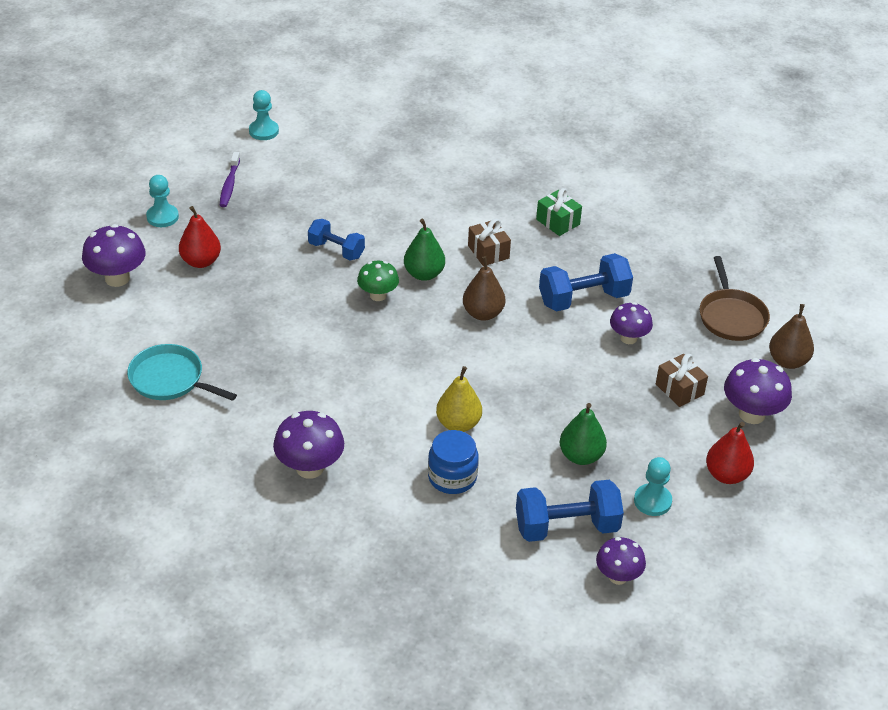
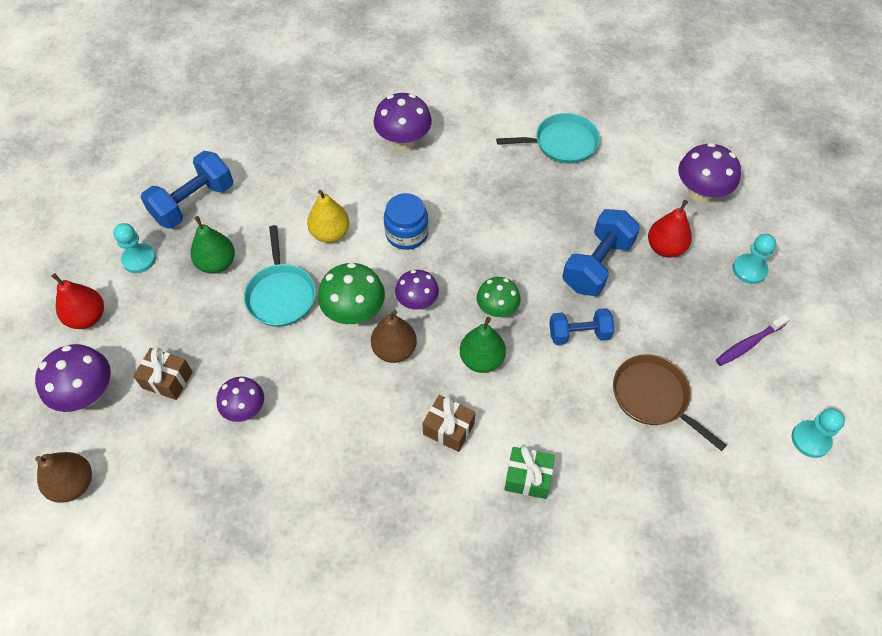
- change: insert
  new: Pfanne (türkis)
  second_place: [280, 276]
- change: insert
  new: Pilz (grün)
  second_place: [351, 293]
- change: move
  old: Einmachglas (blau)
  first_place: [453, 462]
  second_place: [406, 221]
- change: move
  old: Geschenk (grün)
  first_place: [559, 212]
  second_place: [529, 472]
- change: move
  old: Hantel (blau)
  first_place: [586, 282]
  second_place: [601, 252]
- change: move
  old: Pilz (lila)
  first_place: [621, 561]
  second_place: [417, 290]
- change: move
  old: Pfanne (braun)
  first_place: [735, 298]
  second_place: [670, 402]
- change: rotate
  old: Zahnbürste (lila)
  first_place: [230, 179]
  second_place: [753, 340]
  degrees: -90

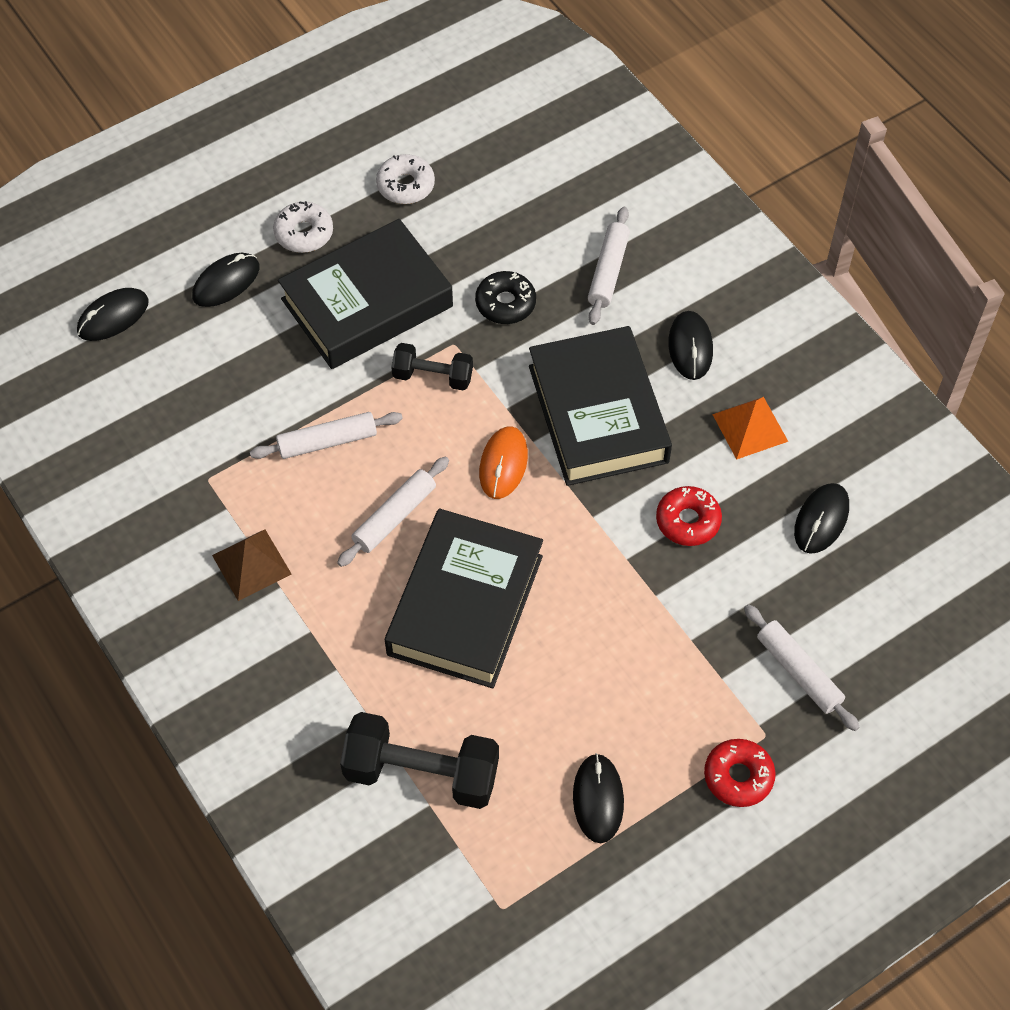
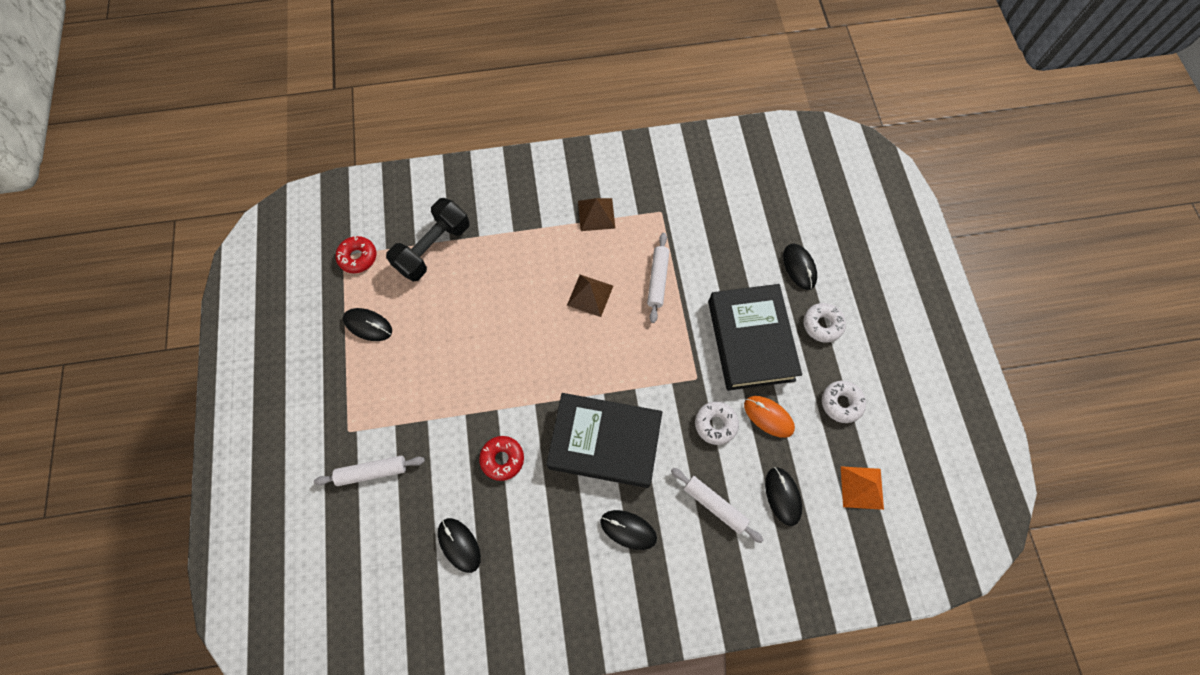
- change: delete
  old: Buch (schwarz)
  first_place: [464, 598]
- change: delete
  old: Hantel (schwarz)
  first_place: [432, 367]
- change: move
  old: Computermaus (schwarz)
  first_place: [113, 314]
  second_place: [783, 496]
- change: move
  old: Computermaus (orange)
  first_place: [503, 462]
  second_place: [769, 417]
- change: move
  old: Donut (rot)
  first_place: [740, 773]
  second_place: [356, 254]
- change: move
  old: Pyramide (orange)
  first_place: [750, 428]
  second_place: [862, 488]
- change: replace
  old: Nudelholz (weiß)
  new: Pyramide (braun)
  first_place: [393, 512]
  second_place: [590, 296]
- change: recolor
  old: Donut (schwarz)
  new: Donut (weiß)
  first_place: [505, 297]
  second_place: [717, 423]

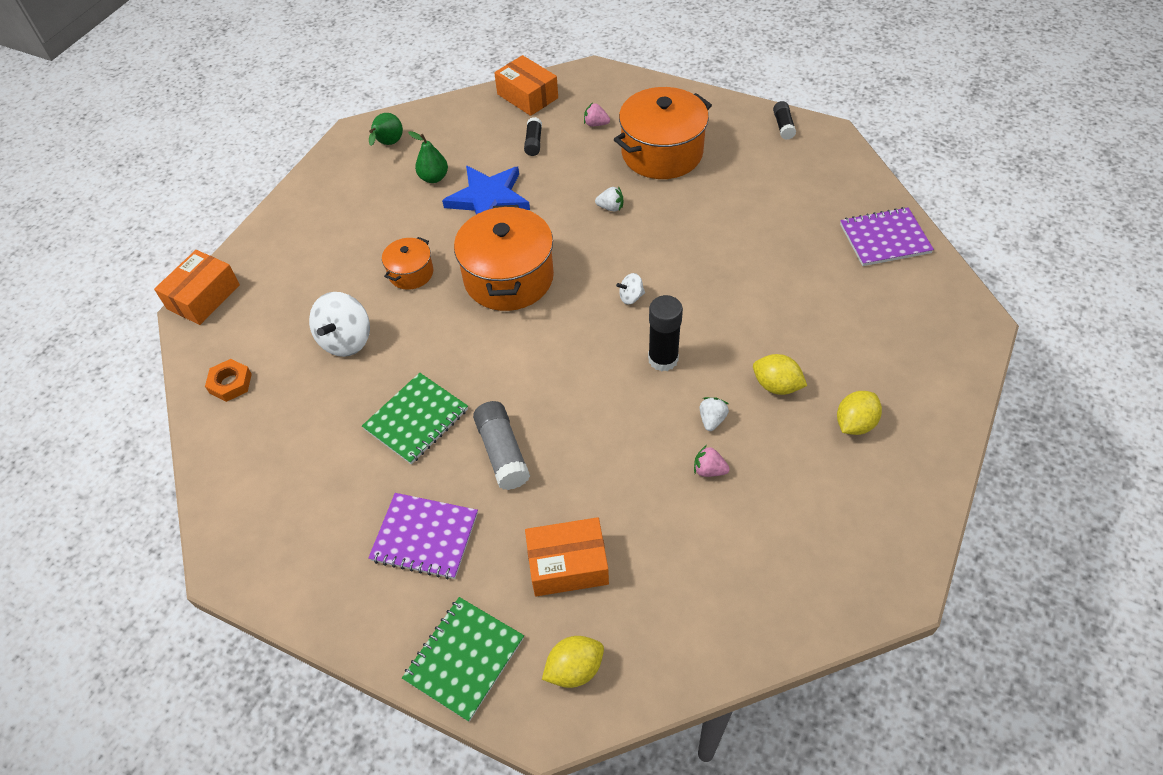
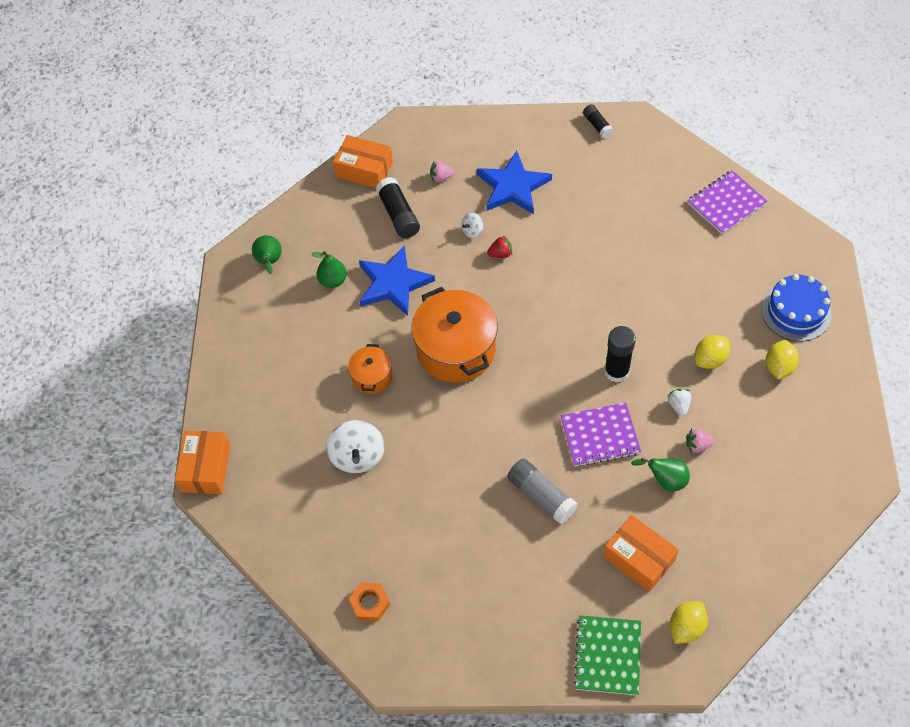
- change: delete
  old: Notizbuch (grün)
  first_place: [415, 418]
- change: insert
  new: Birne (grün)
  second_place: [660, 475]
- change: insert
  new: Kuchen (blau)
  second_place: [796, 308]
- change: move
  old: Sechskantmutter (orange)
  first_place: [228, 380]
  second_place: [369, 602]
- change: move
  old: Notizbuch (lila)
  first_place: [423, 536]
  second_place: [601, 435]
- change: move
  old: Kreisel (weiß)
  first_place: [630, 288]
  second_place: [472, 225]
- change: replace
  old: Kochtopf (orange)
  new: Stern (blau)
  first_place: [663, 133]
  second_place: [514, 182]
- change: recolor
  old: Erdbeere (weiß)
  new: Erdbeere (rot)
  first_place: [609, 199]
  second_place: [499, 246]
- change: rotate
  old: Schachtel (orange)
  first_place: [567, 556]
  second_place: [641, 553]
  degrees: 75
- change: rotate
  old: Zitrone (gelb)
  first_place: [780, 374]
  second_place: [712, 352]
  degrees: -45
- change: resize
  old: Klebestift (schwarz)
  first_place: [533, 136]
  second_place: [398, 207]
  factor: 1.64

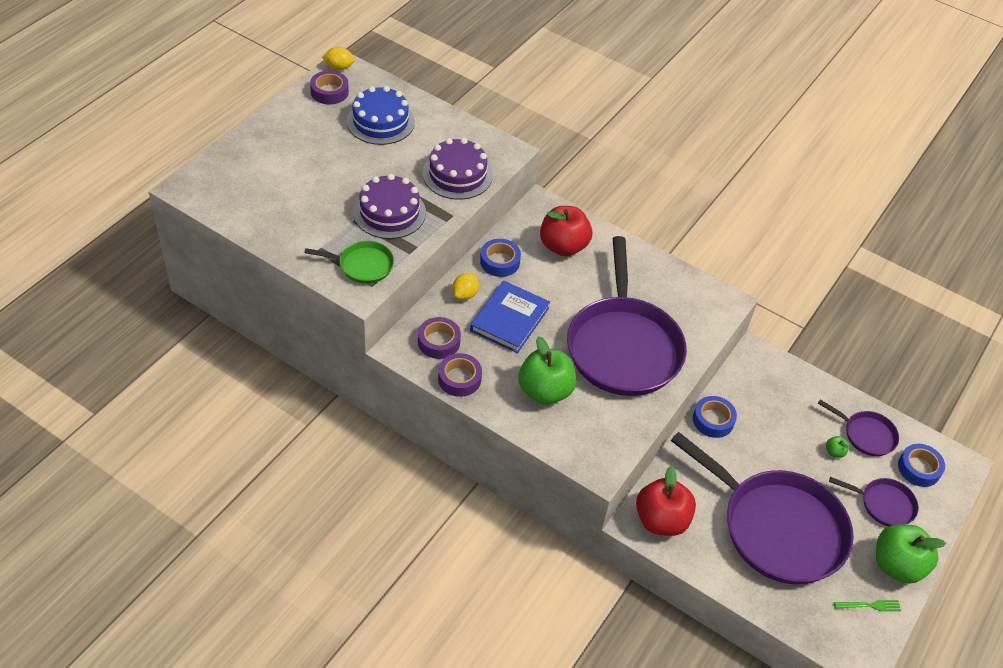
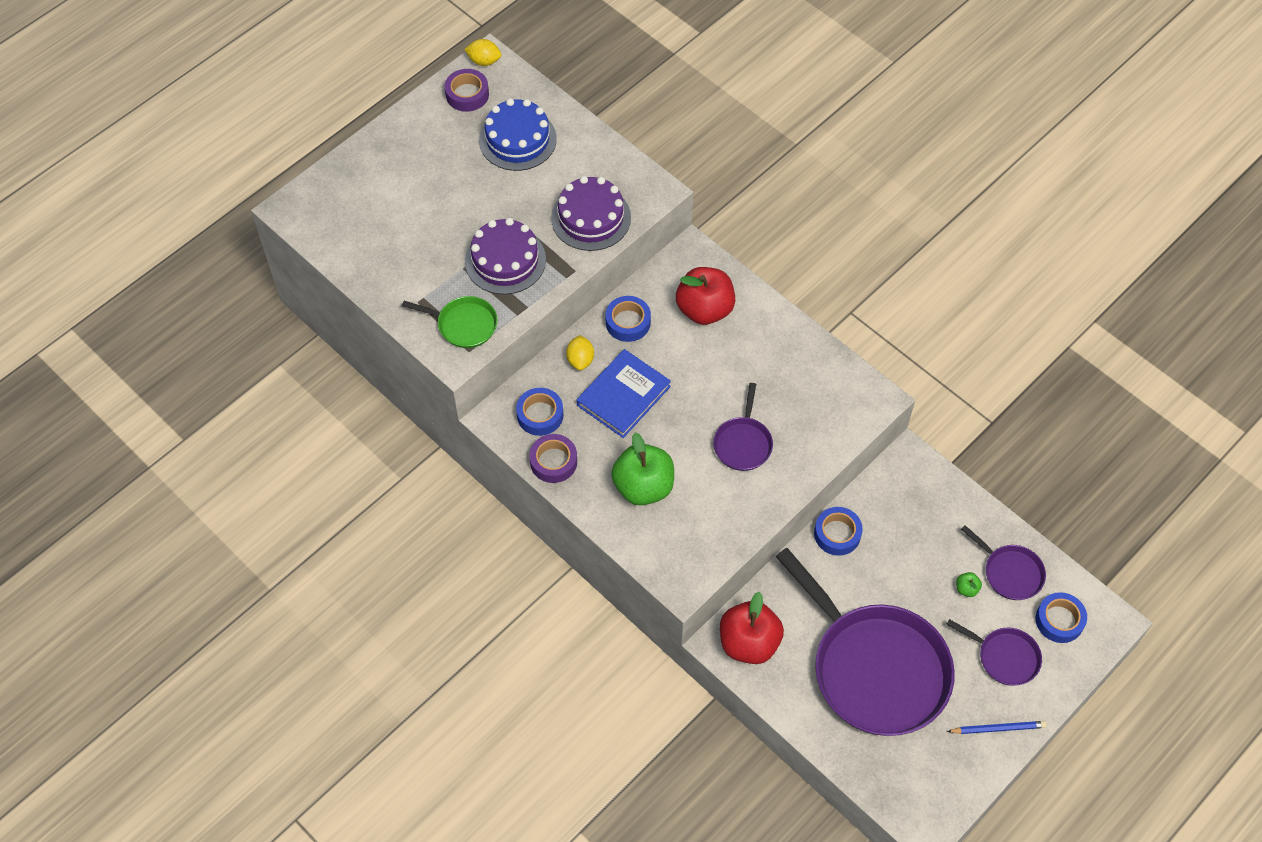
- change: delete
  old: Gabel (grün)
  first_place: [867, 605]
- change: replace
  old: Apfel (grün)
  new: Bleistift (blau)
  first_place: [911, 554]
  second_place: [997, 727]
- change: recolor
  old: Klebeband (lila)
  new: Klebeband (blau)
  first_place: [439, 338]
  second_place: [540, 412]
- change: rotate
  old: Zitrone (gelb)
  first_place: [465, 286]
  second_place: [580, 352]
  degrees: -45
- change: resize
  old: Pfanne (lila)
  first_place: [627, 316]
  second_place: [743, 427]
  factor: 0.45

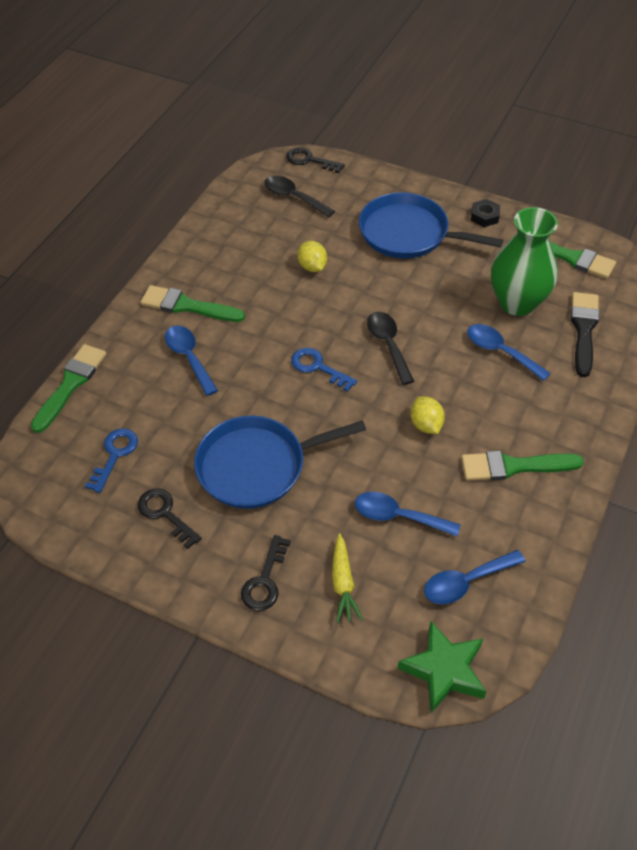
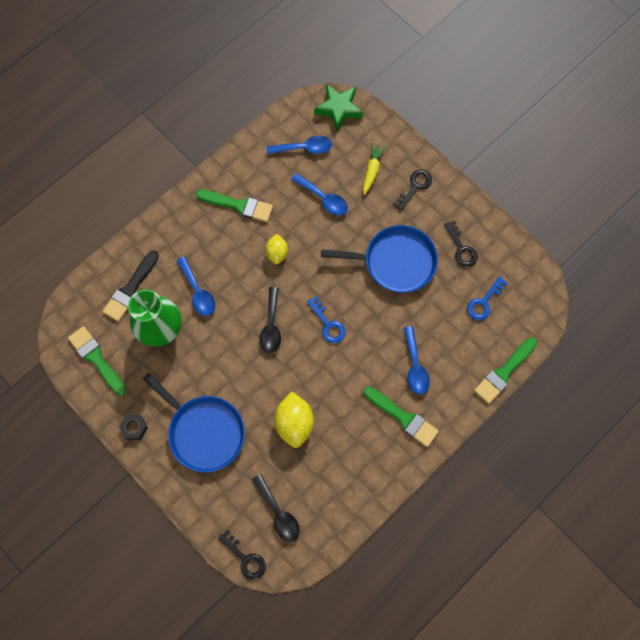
- change: resize
  old: Zitrone (gelb)
  first_place: [312, 256]
  second_place: [294, 419]
  factor: 1.64

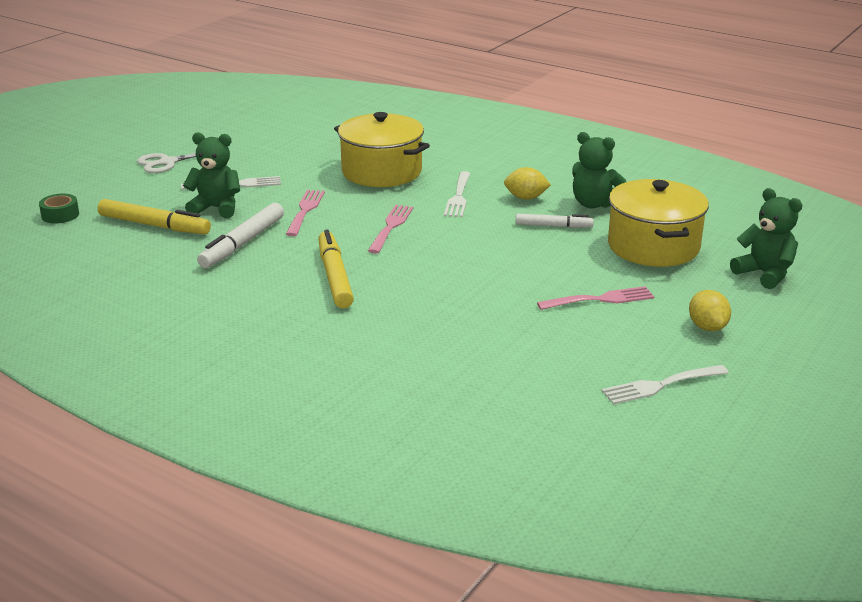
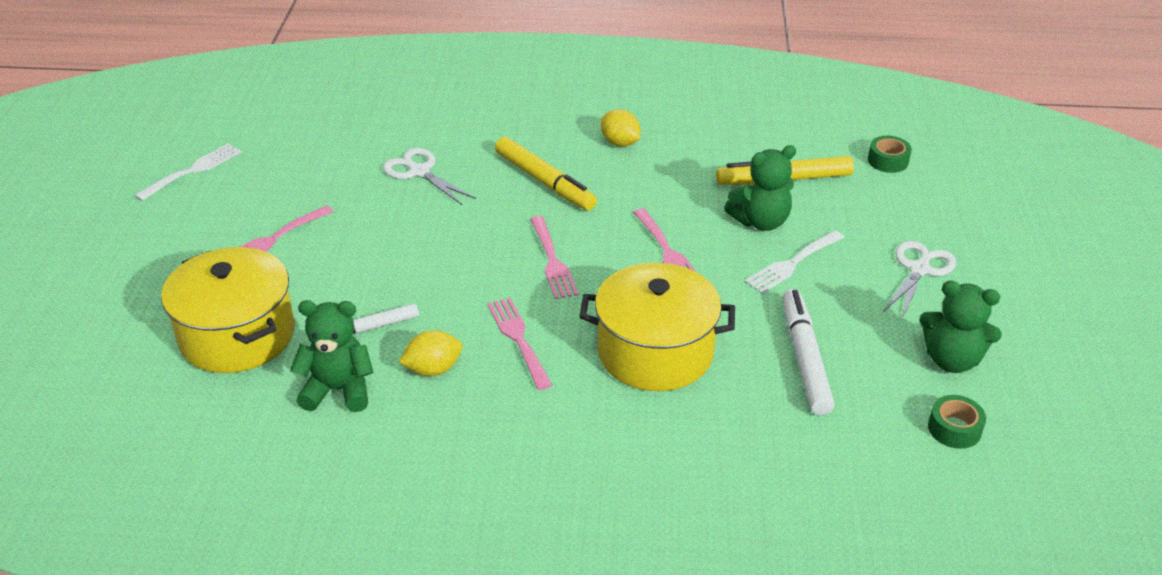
- change: insert
  new: Schere (weiß)
  second_place: [429, 176]
- change: insert
  new: Klebeband (grün)
  second_place: [957, 422]
- change: move
  old: Filzstift (weiß)
  first_place: [240, 235]
  second_place: [808, 352]
- change: move
  old: Zitrone (gelb)
  first_place: [710, 310]
  second_place: [621, 128]
- change: move
  old: Teddybär (grün)
  first_place: [766, 238]
  second_place: [961, 326]
- change: recolor
  old: Gabel (weiß)
  new: Gabel (rosa)
  first_place: [457, 194]
  second_place: [519, 344]

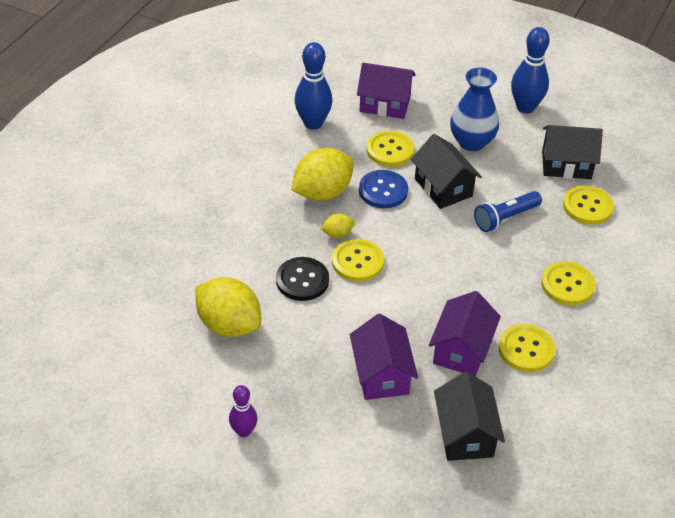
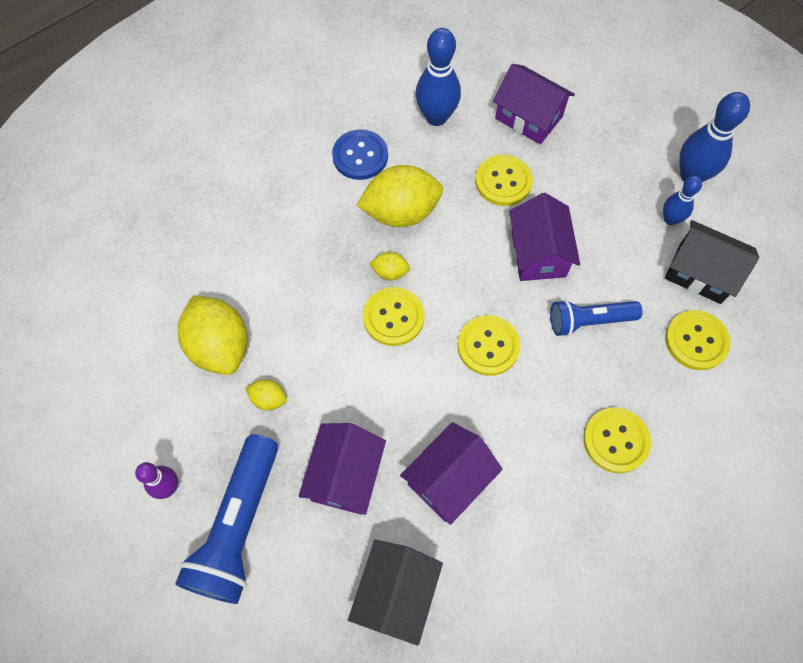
- change: delete
  old: Knopf (schwarz)
  first_place: [302, 279]
- change: delete
  old: Vase (blau)
  first_place: [474, 109]
- change: insert
  new: Taschenlampe (blau)
  second_place: [226, 519]
- change: insert
  new: Zitrone (gelb)
  second_place: [266, 394]
- change: insert
  new: Bowlingkegel (blau)
  second_place: [682, 200]
- change: move
  old: Knopf (blau)
  first_place: [383, 189]
  second_place: [360, 154]
- change: move
  old: Knopf (gelb)
  first_place: [527, 348]
  second_place: [489, 345]
- change: recolor
  old: Haus (schwarz)
  new: Haus (lila)
  first_place: [446, 171]
  second_place: [544, 237]

